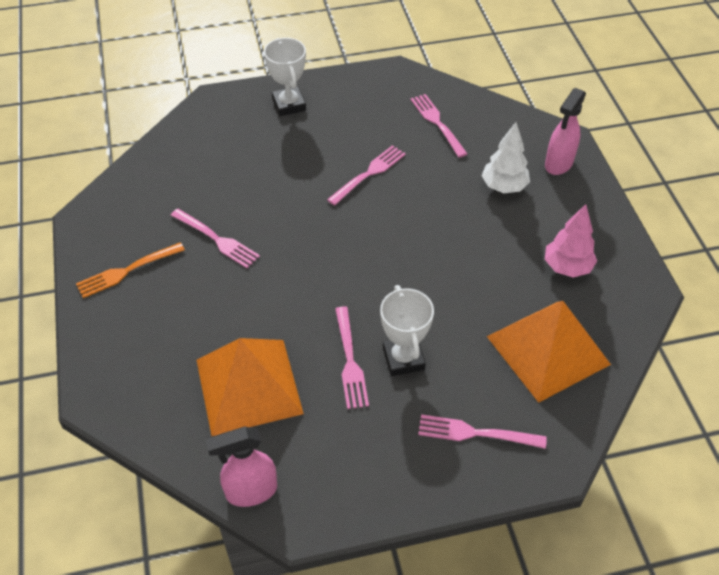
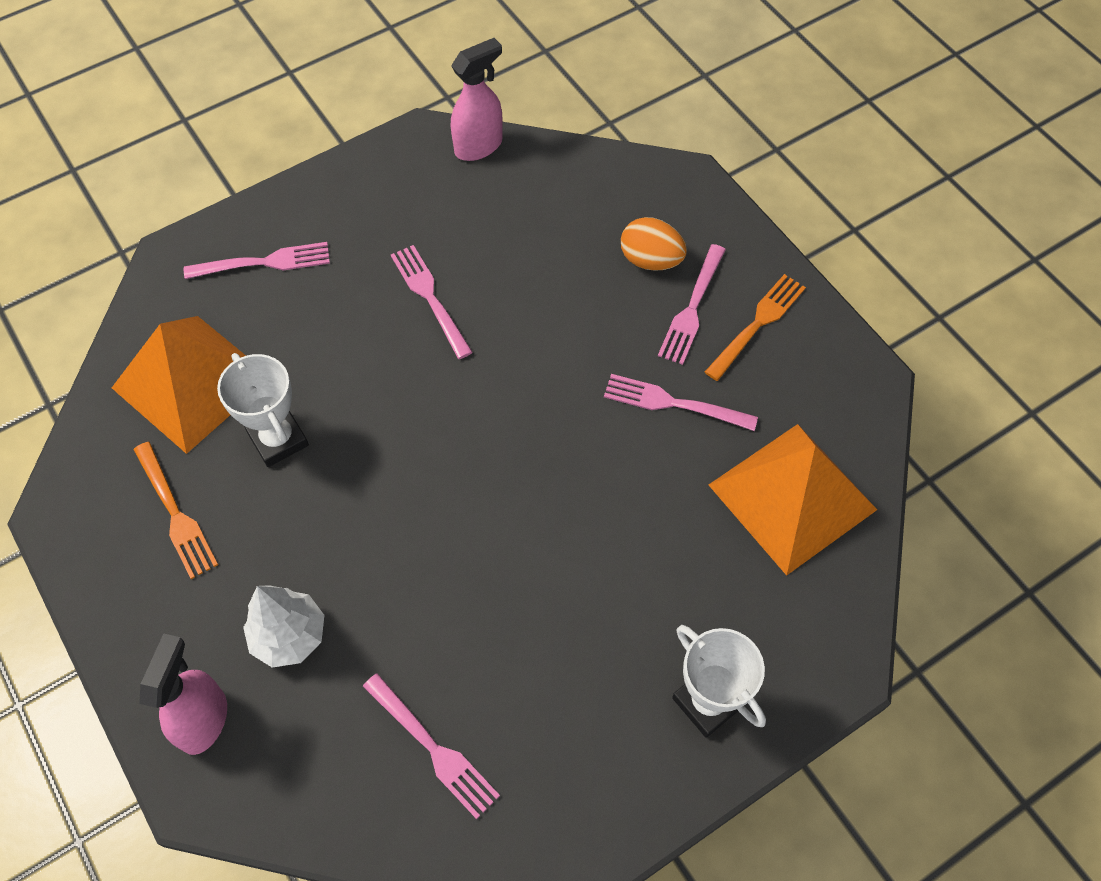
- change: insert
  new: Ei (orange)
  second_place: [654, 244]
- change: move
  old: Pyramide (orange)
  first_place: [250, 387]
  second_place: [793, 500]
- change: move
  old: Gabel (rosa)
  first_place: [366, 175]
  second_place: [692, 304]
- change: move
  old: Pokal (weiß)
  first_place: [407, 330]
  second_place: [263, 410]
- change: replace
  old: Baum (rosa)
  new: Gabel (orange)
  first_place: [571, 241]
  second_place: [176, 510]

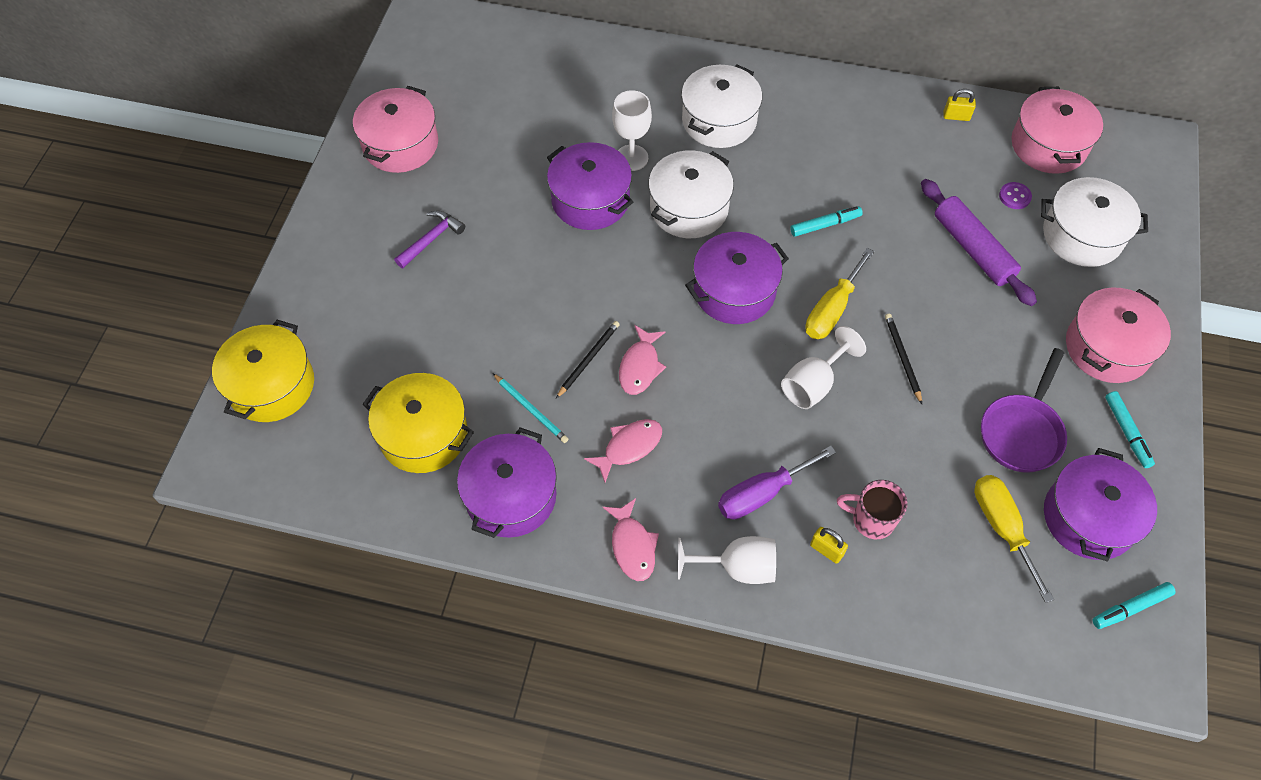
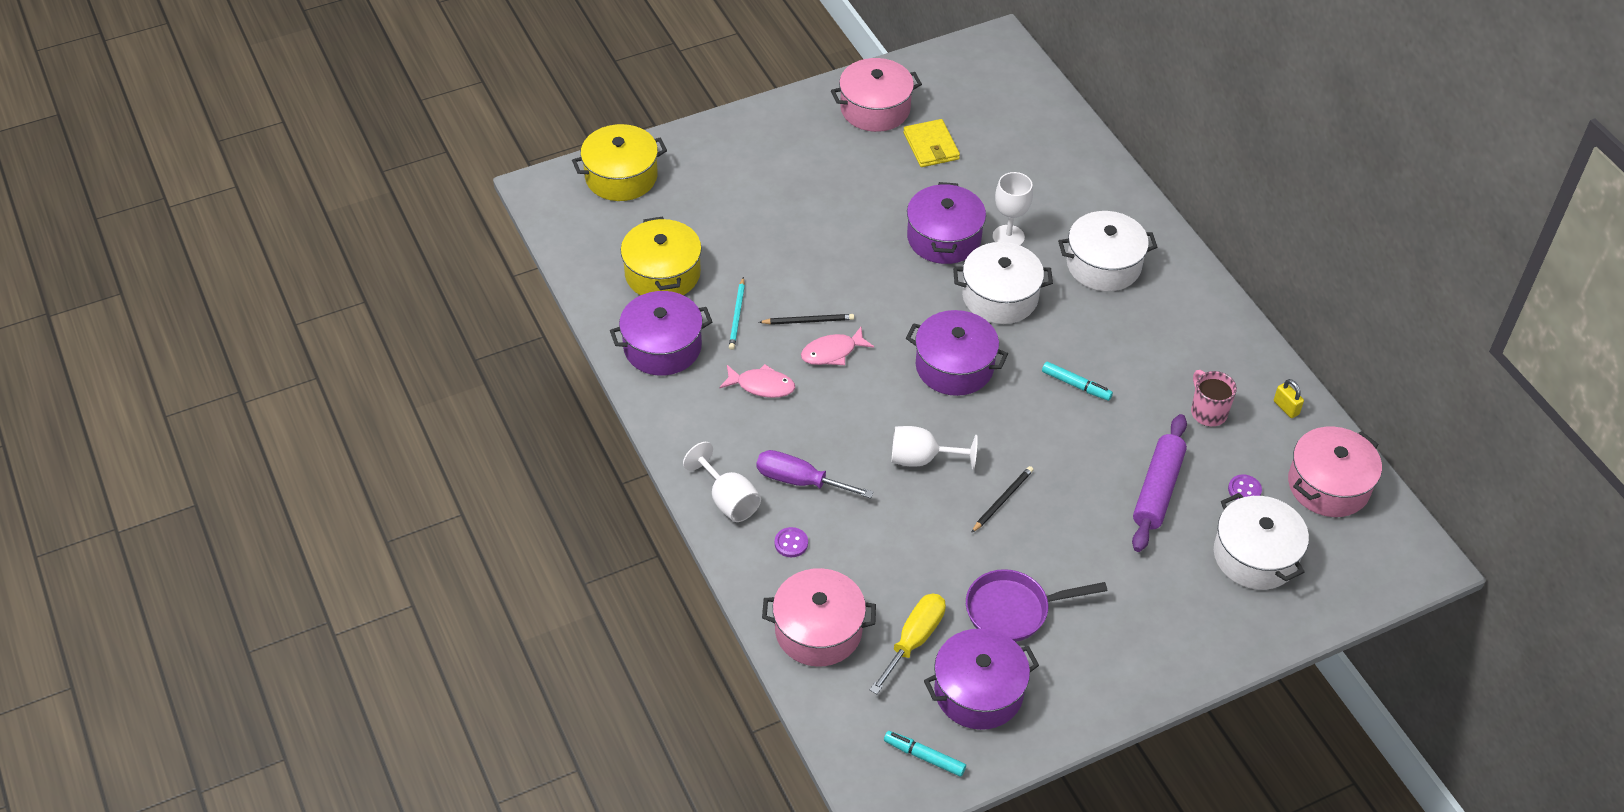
- change: delete
  old: Hammer (lila)
  first_place: [429, 239]
- change: delete
  old: Fisch (rosa)
  first_place: [630, 539]
- change: delete
  old: Schraubenzieher (gelb)
  first_place: [839, 293]
- change: delete
  old: Filzstift (türkis)
  first_place: [1130, 429]
- change: insert
  new: Geldbörse (gelb)
  second_place: [931, 143]
- change: move
  old: Tasse (rosa)
  first_place: [872, 509]
  second_place: [1214, 398]
- change: move
  old: Kochtopf (rosa)
  first_place: [1118, 335]
  second_place: [819, 617]
- change: replace
  old: Vorhängeschloss (gelb)
  new: Knopf (lila)
  first_place: [829, 545]
  second_place: [791, 542]

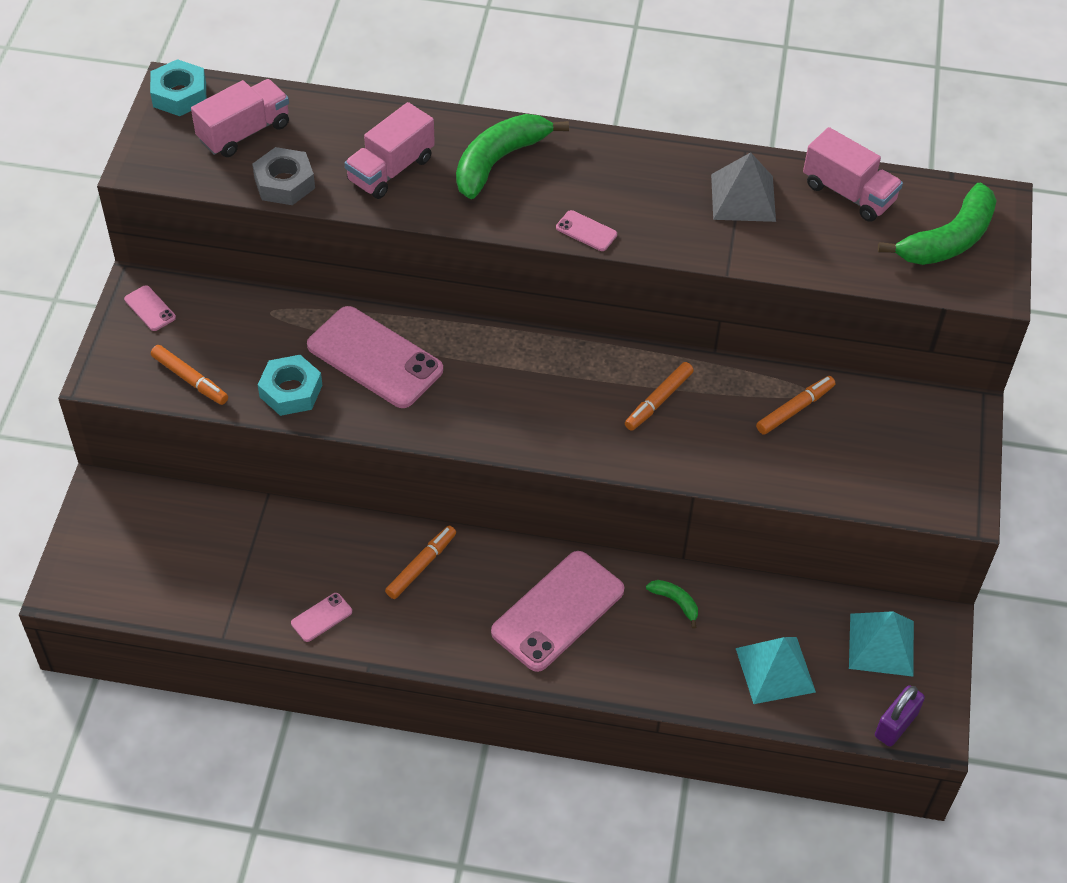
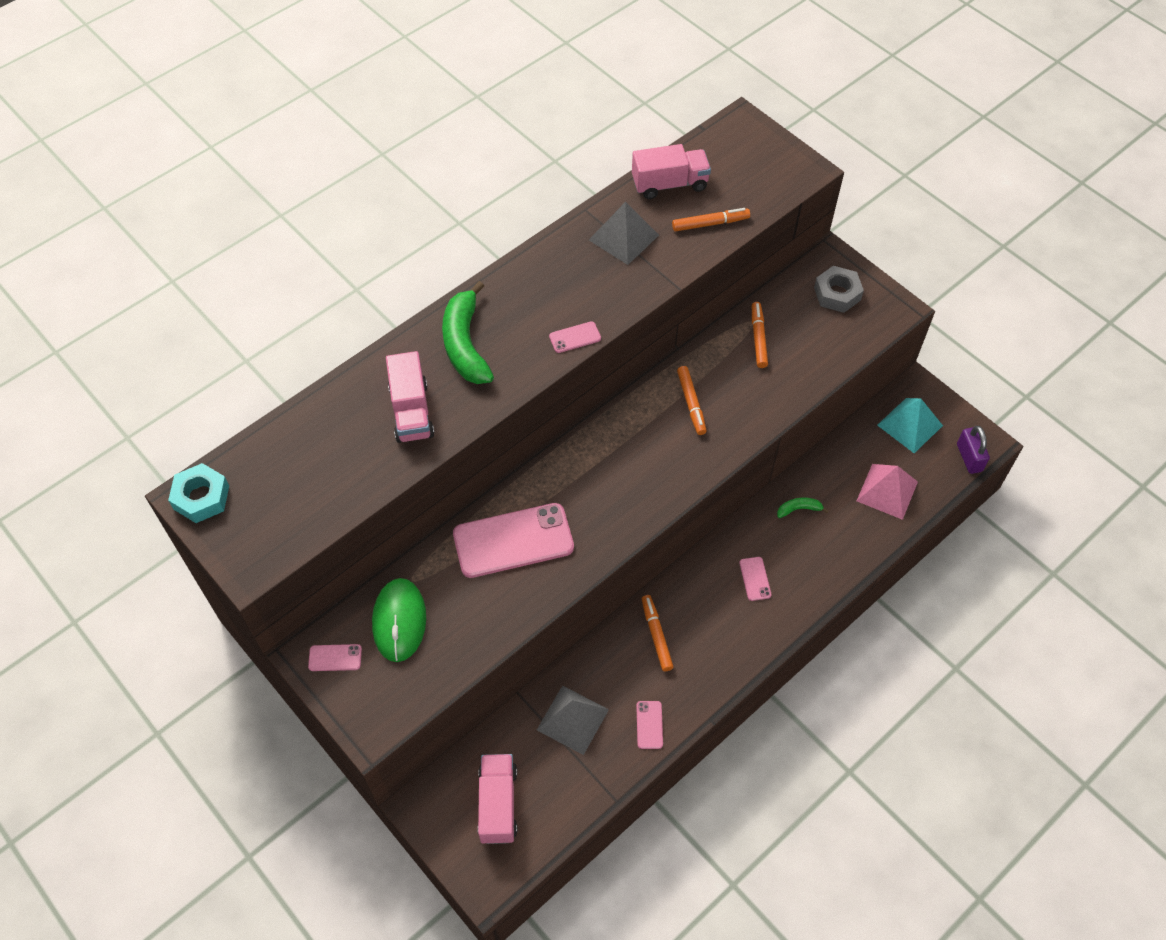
- change: delete
  old: Sechskantmutter (türkis)
  first_place: [290, 385]
- change: delete
  old: Banane (grün)
  first_place: [937, 223]
- change: insert
  new: Computermaus (grün)
  second_place: [399, 620]
- change: insert
  new: Pyramide (grau)
  second_place: [573, 720]
- change: move
  old: Filzstift (orange)
  first_place: [189, 375]
  second_place: [711, 220]
- change: move
  old: Lastwagen (rosa)
  first_place: [240, 118]
  second_place: [497, 799]
- change: move
  old: Sechskantmutter (grau)
  first_place: [283, 176]
  second_place: [839, 289]
- change: recolor
  old: Pyramide (türkis)
  new: Pyramide (rosa)
  first_place: [776, 670]
  second_place: [887, 492]
- change: resize
  old: Handy (rosa)
  first_place: [557, 611]
  second_place: [755, 579]
  factor: 0.43

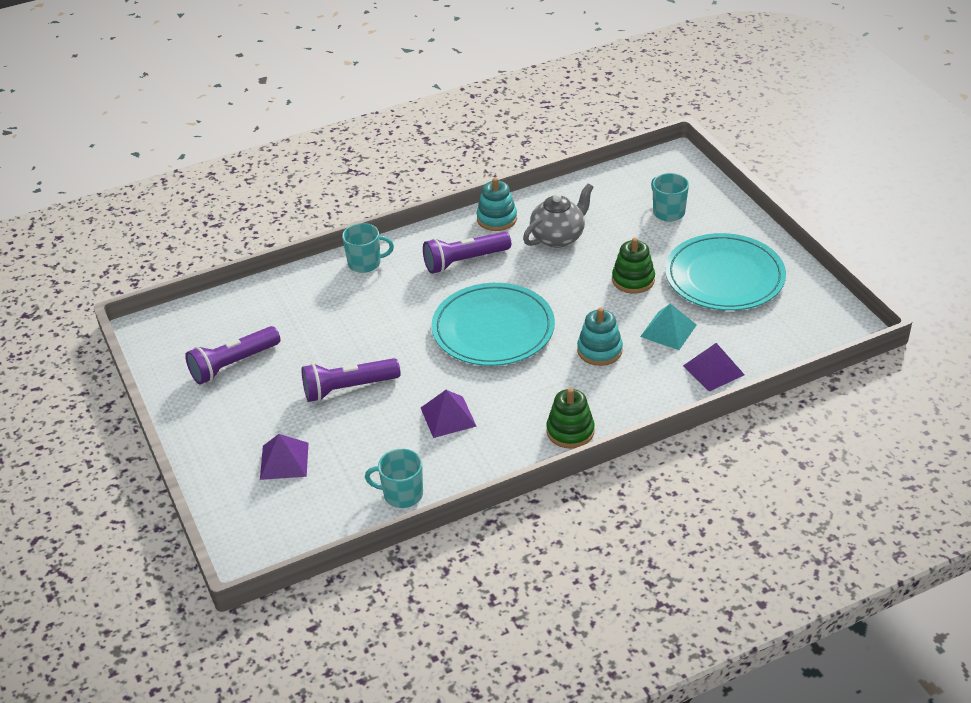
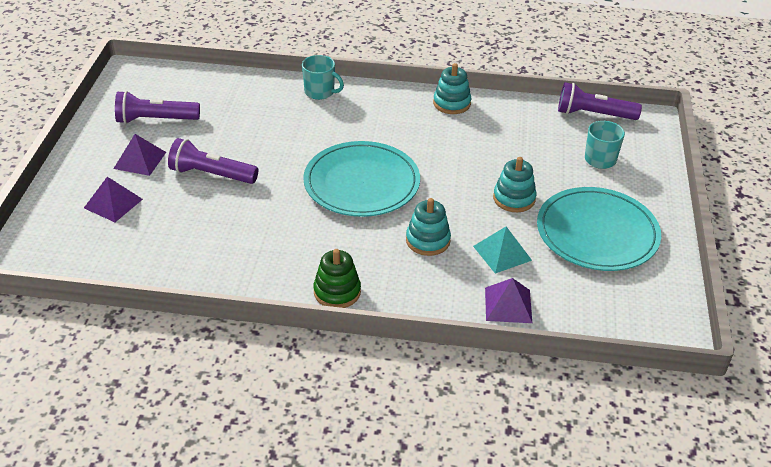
- change: delete
  old: Tasse (türkis)
  first_place: [394, 478]
- change: delete
  old: Teekanne (grau)
  first_place: [558, 215]
- change: move
  old: Pyramide (lila)
  first_place: [449, 414]
  second_place: [139, 155]
- change: move
  old: Taschenlampe (lila)
  first_place: [467, 253]
  second_place: [600, 101]
- change: recolor
  old: Stapelspielzeug (grün)
  new: Stapelspielzeug (türkis)
  first_place: [633, 266]
  second_place: [514, 184]

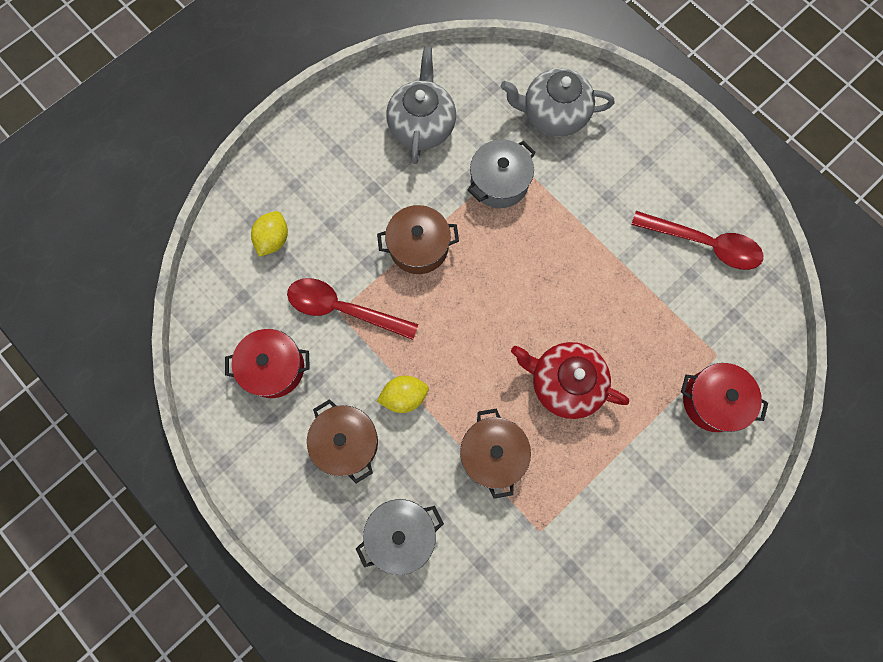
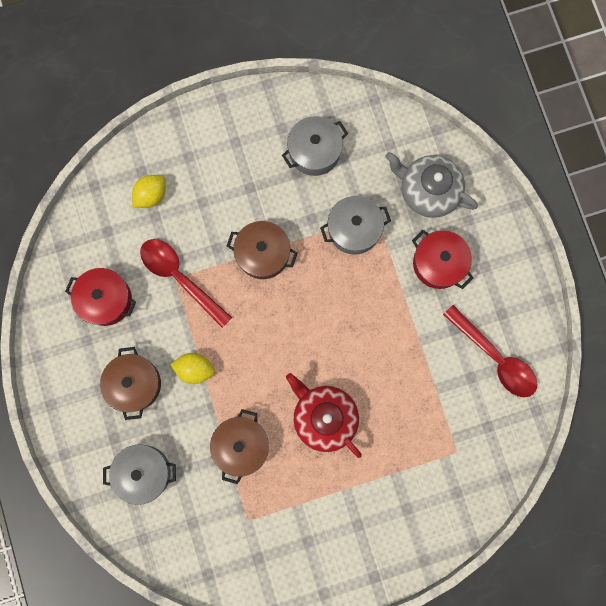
- change: move
  old: Kochtopf (rot)
  first_place: [724, 397]
  second_place: [442, 259]
- change: replace
  old: Teekanne (grau)
  new: Kochtopf (grau)
  first_place: [421, 105]
  second_place: [315, 146]

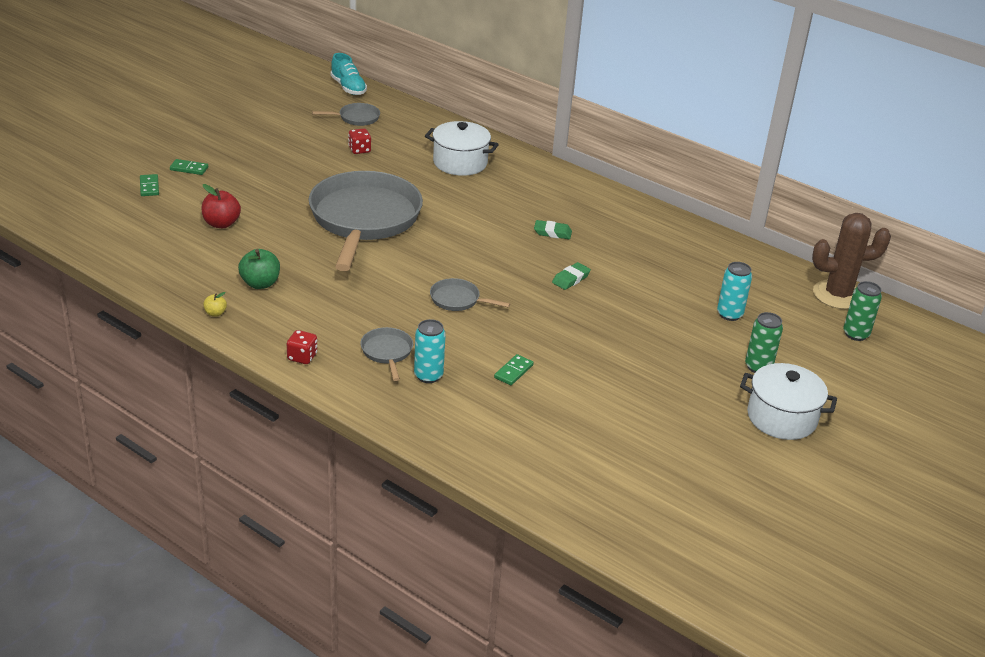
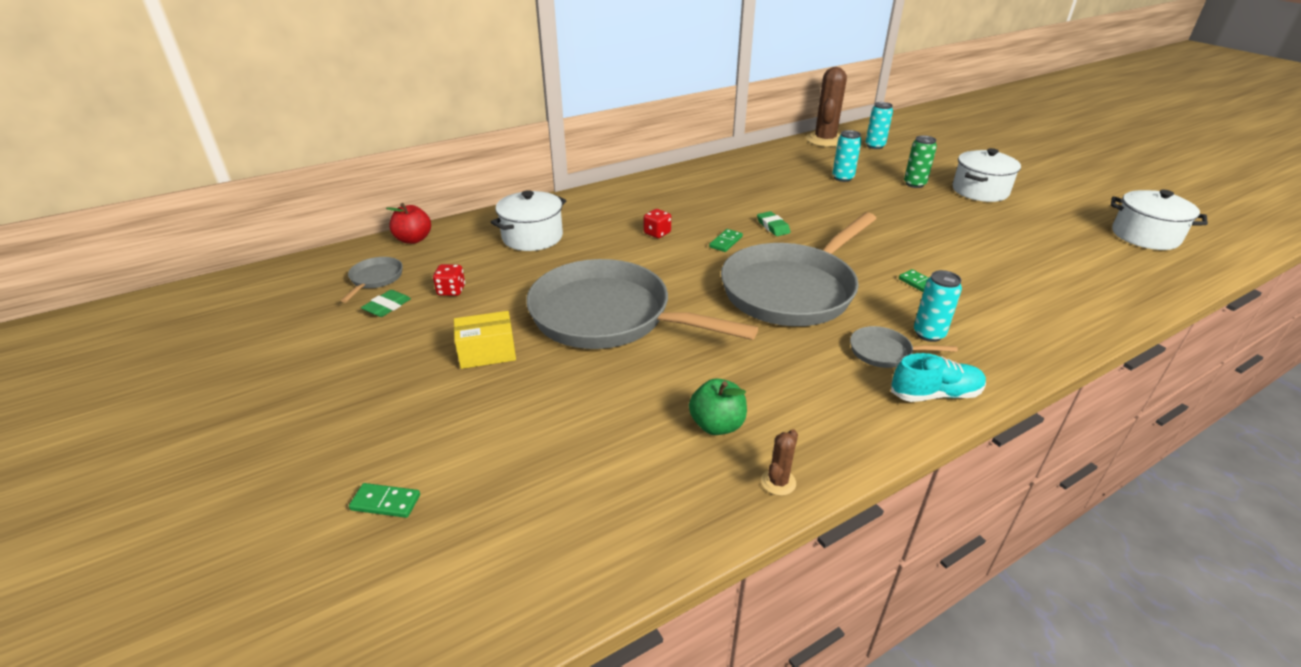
- change: insert
  new: Schachtel (gelb)
  second_place: [485, 340]
- change: insert
  new: Kochtopf (weiß)
  second_place: [1159, 220]
- change: move
  old: Dominostein (grün)
  first_place: [189, 167]
  second_place: [726, 240]
- change: move
  old: Apfel (rot)
  first_place: [221, 206]
  second_place: [408, 223]
- change: move
  old: Spielwürfel (rot)
  first_place: [302, 347]
  second_place: [657, 223]
- change: move
  old: Schuh (türkis)
  first_place: [348, 74]
  second_place: [938, 377]
- change: move
  old: Radiergummi (grün)
  first_place: [553, 229]
  second_place: [386, 303]
- change: replace
  old: Apfel (gelb)
  new: Kaktus (braun)
  first_place: [215, 304]
  second_place: [779, 462]
- change: recolor
  old: Dose (grün)
  new: Dose (türkis)
  first_place: [862, 311]
  second_place: [879, 125]
- change: resize
  old: Pfanne (grau)
  first_place: [470, 294]
  second_place: [799, 269]
  factor: 2.48

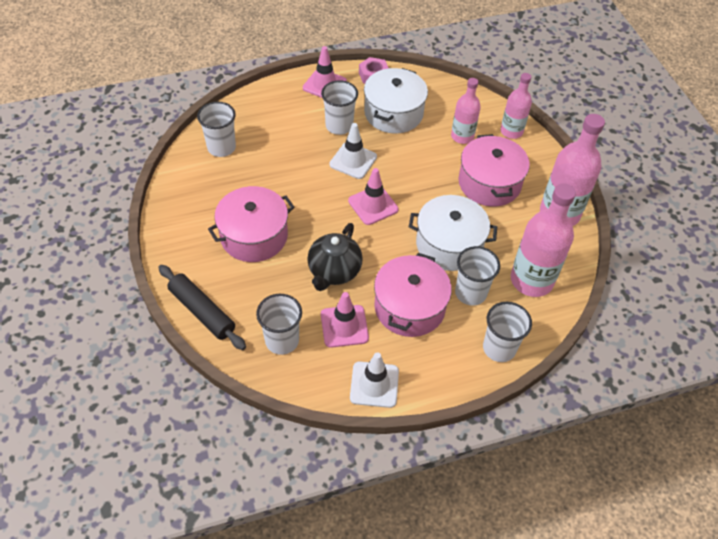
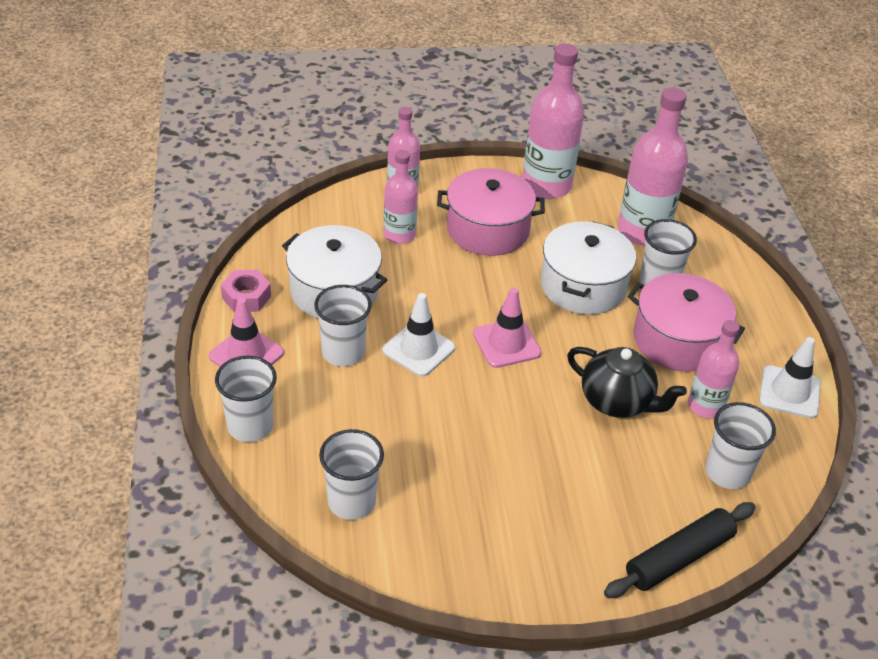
- change: delete
  old: Kochtopf (rosa)
  first_place: [251, 224]
- change: move
  old: Becher (weiß)
  first_place: [507, 332]
  second_place: [246, 399]
- change: replace
  old: Leitkegel (rosa)
  new: Flasche (rosa)
  first_place: [345, 320]
  second_place: [714, 369]

